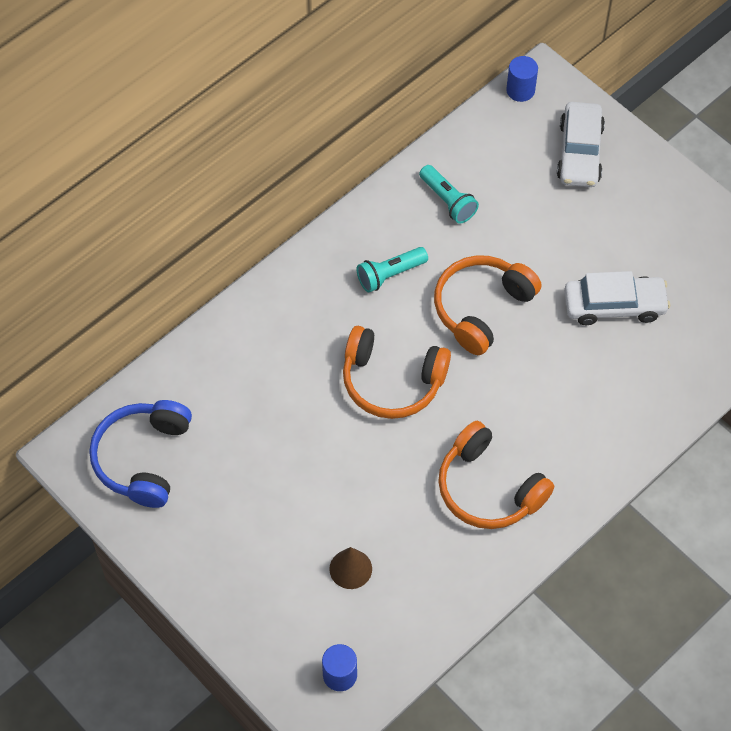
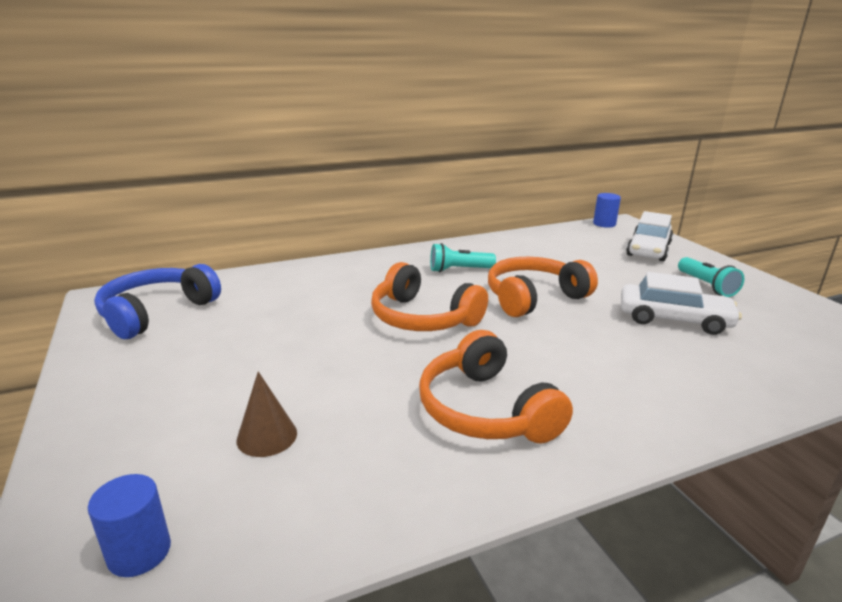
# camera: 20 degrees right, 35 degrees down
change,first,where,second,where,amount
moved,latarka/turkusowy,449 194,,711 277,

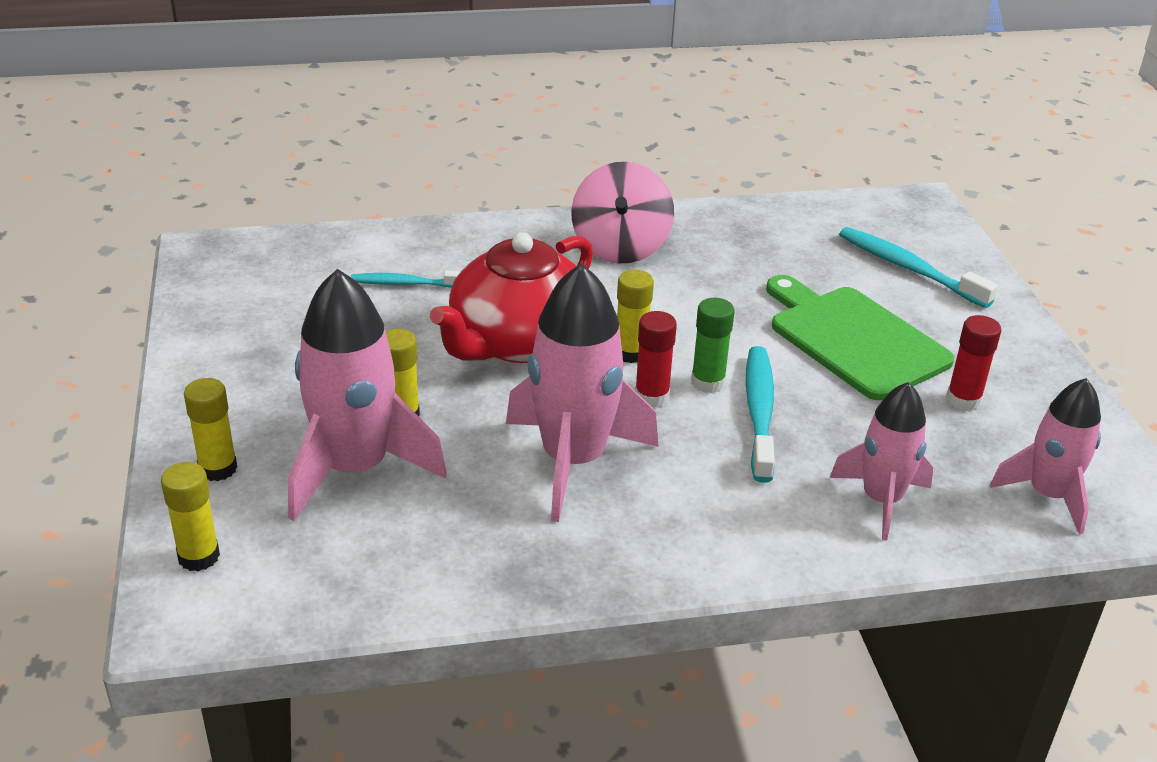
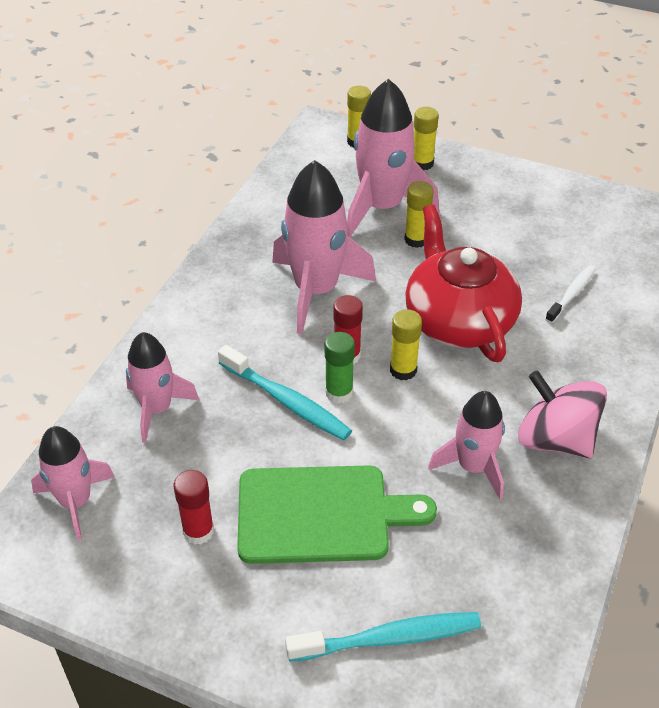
# camera: 125 degrees right, 10 degrees up
change,first,where,second,where,amount
recoloured,szczoteczka do zębów/turkusowy,406 279,szczoteczka do zębów/biały,570 294,
added,,,rakieta/różowy,466 445,

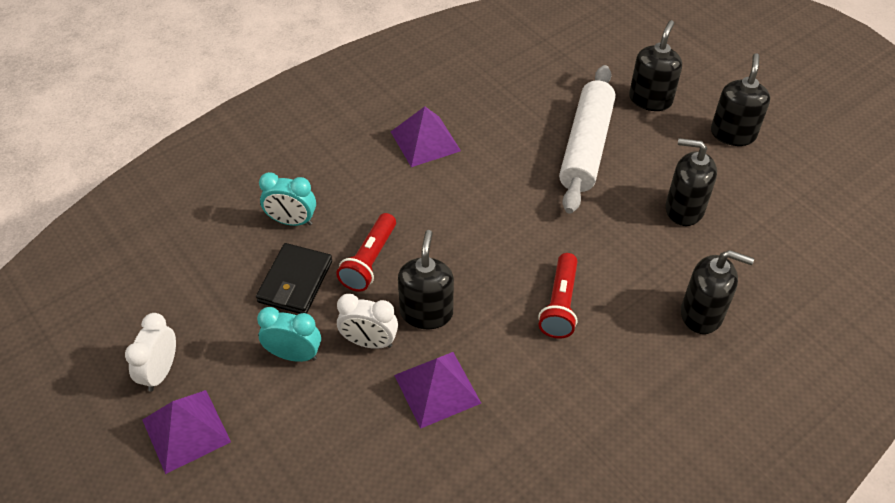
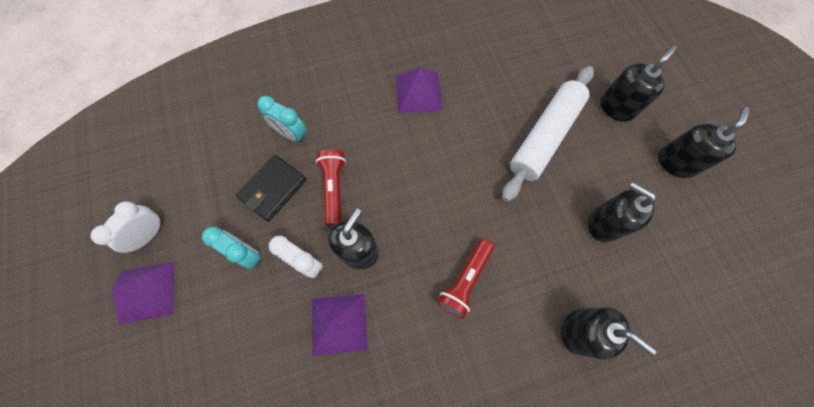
# camera: 20 degrees right, 20 degrees up
change,first,where,second,where,amount
turned,latarka/czerwony,366 252,,331 187,135 degrees clockwise

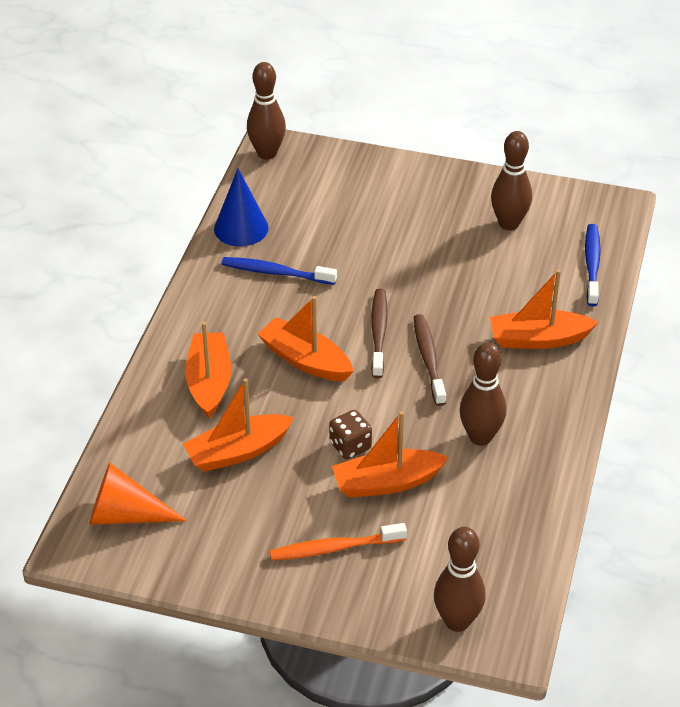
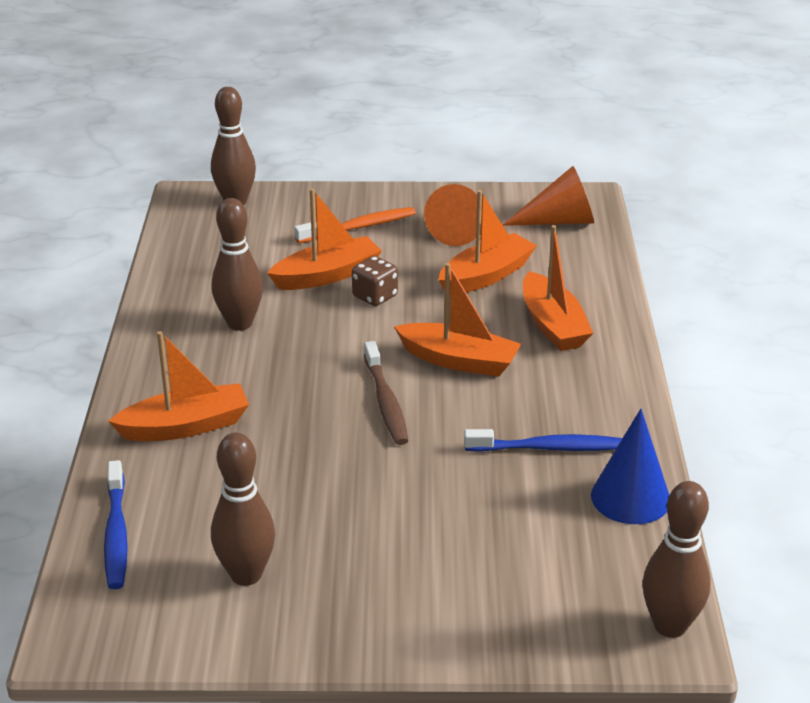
# camera: 165 degrees right, 10 degrees down
change,first,where,second,where,amount
removed,szczoteczka do zębów/brązowy,430 360,,,
added,,,stożek/pomarańczowy,450 215,

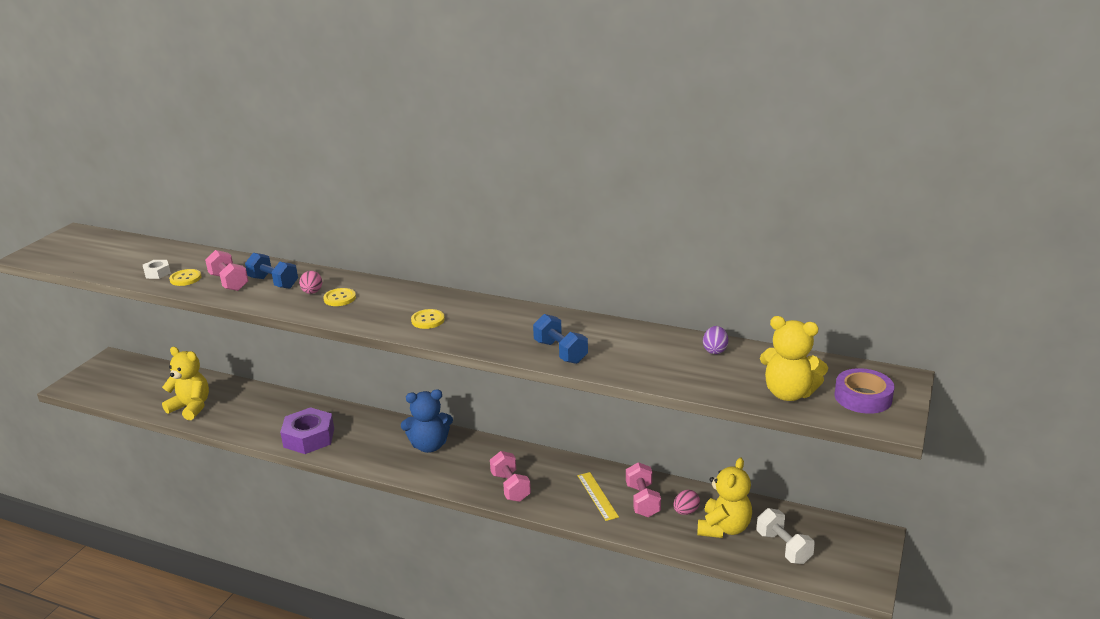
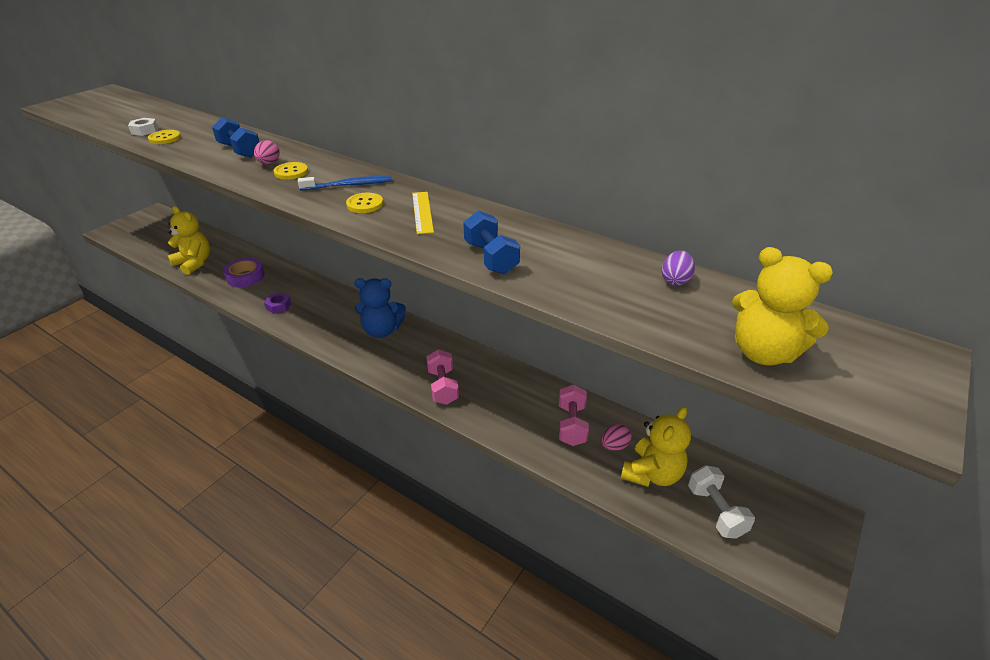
# camera: 10 degrees right, 10 degrees up
change,first,where,second,where,amount
removed,hantel/różowy,226 270,,,
moved,taśma klejąca/fioletowy,865 391,,244 273,
resized,nakrętka/fioletowy,307 430,,277 303,x0.49
moved,linijka/żółty,598 496,,423 213,
added,,,szczoteczka do zębów/niebieski,345 183,

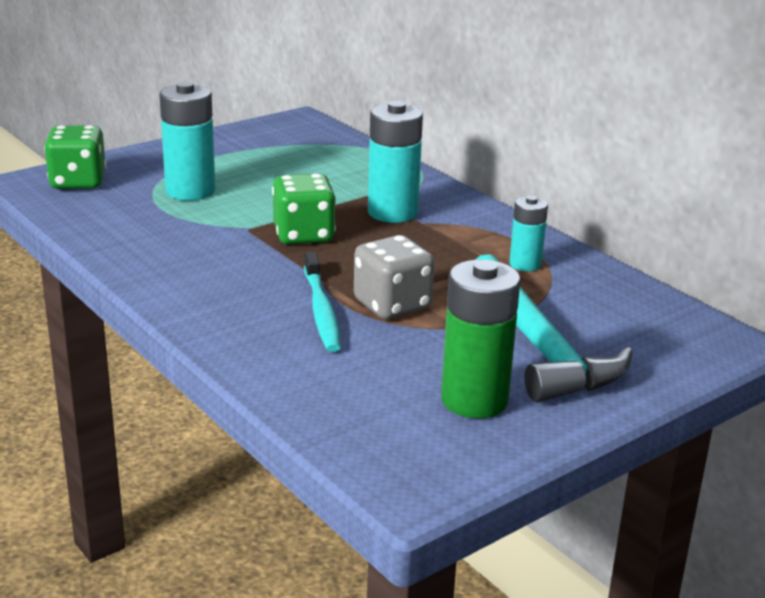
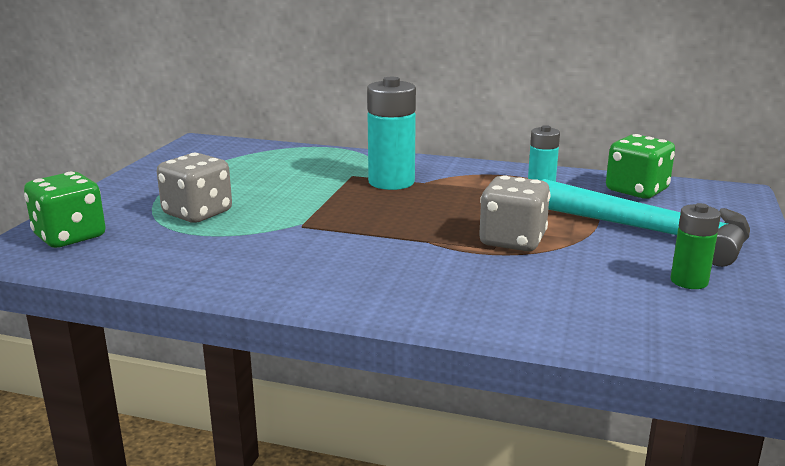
# camera: 35 degrees left, 5 degrees down
change,first,where,second,where,amount
replaced,bateria/turkusowy,187 141,kostka do gry/szary,194 188,
moved,kostka do gry/zielony,304 209,,640 166,
removed,szczoteczka do zębów/turkusowy,322 302,,,
resized,bateria/zielony,481 339,,696 246,x0.59

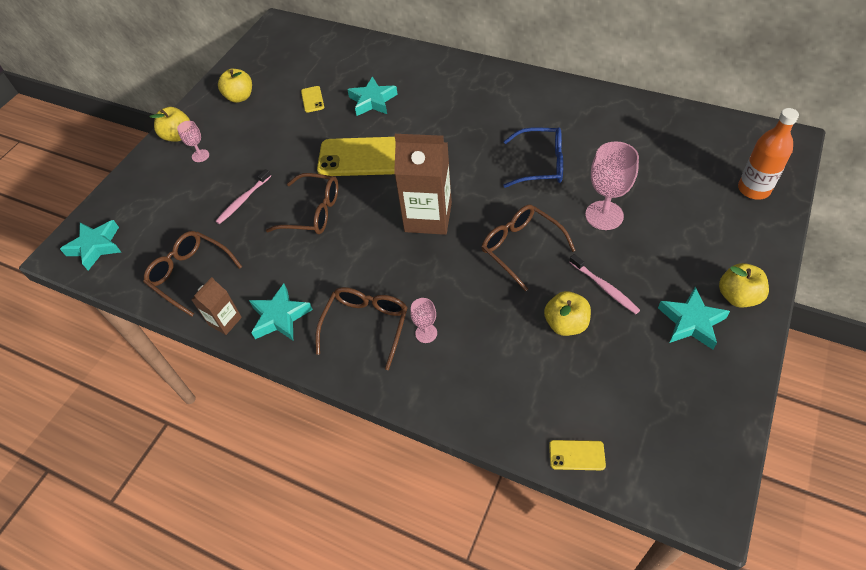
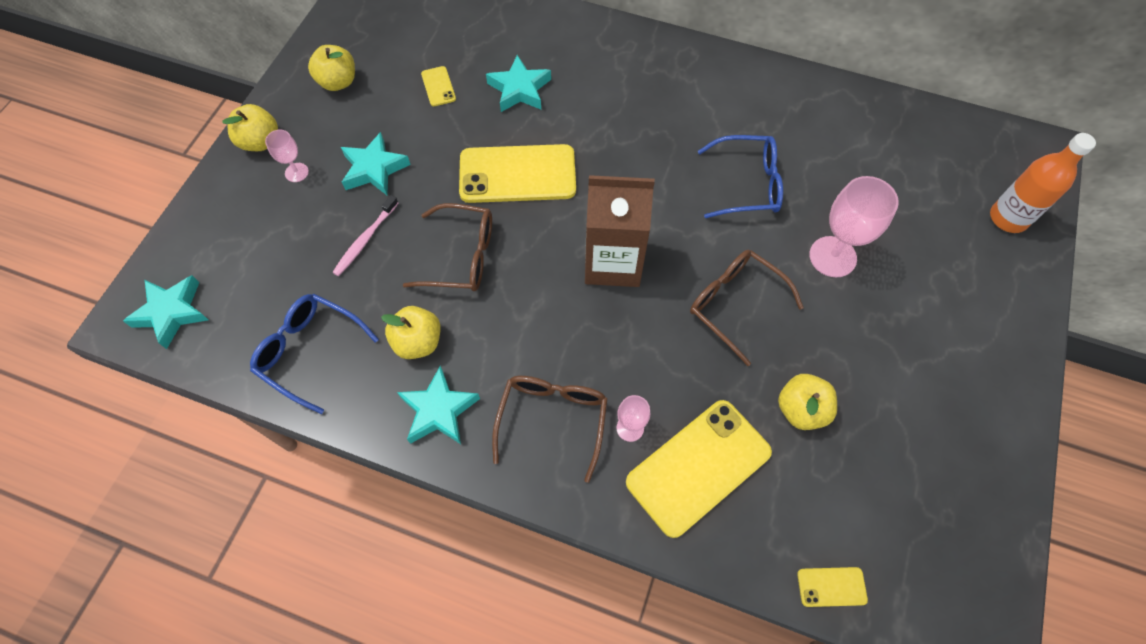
# camera: 10 degrees left, 10 degrees up
change,first,where,second,where,amount
recoloured,okulary/brązowy,192 274,okulary/niebieski,314 354,
removed,szczoteczka do zębów/różowy,605 284,,,
moved,jabłko/żółty,744 285,,411 332,
removed,karton mleka/brązowy,217 306,,,
moved,gwiazda/turkusowy,694 318,,376 163,
added,,,telefon/żółty,699 469,

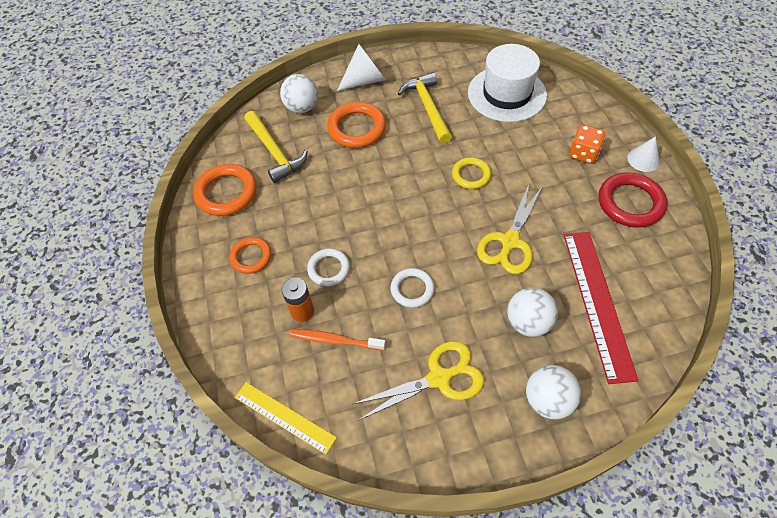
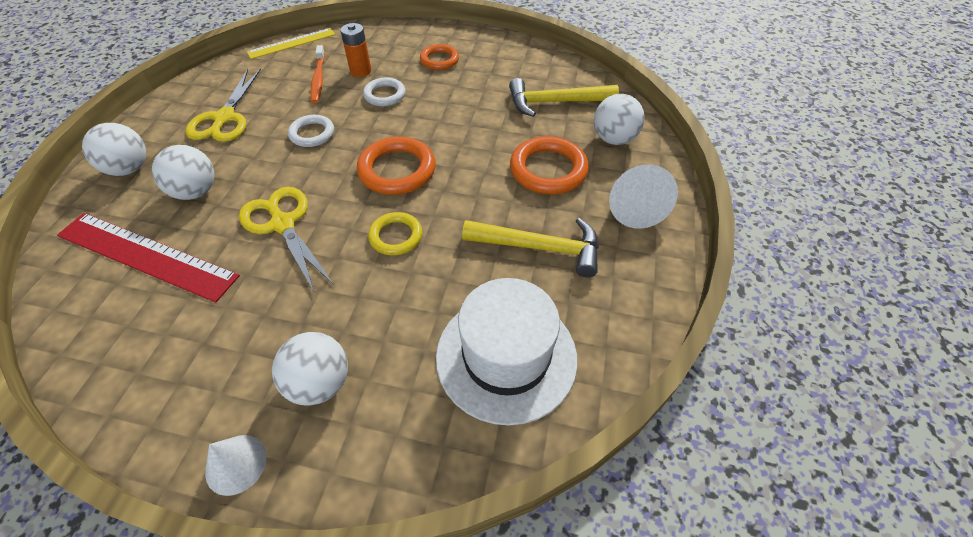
# camera: 115 degrees right, 5 degrees down
change,first,where,second,where,amount
replaced,kostka do gry/pomarańczowy,587 144,piłka/biały,310 369,
moved,pierścień/pomarańczowy,225 190,,396 165,
removed,pierścień/czerwony,633 200,,,
turned,szczoteczka do zębów/pomarańczowy,338 339,,318 74,135 degrees clockwise

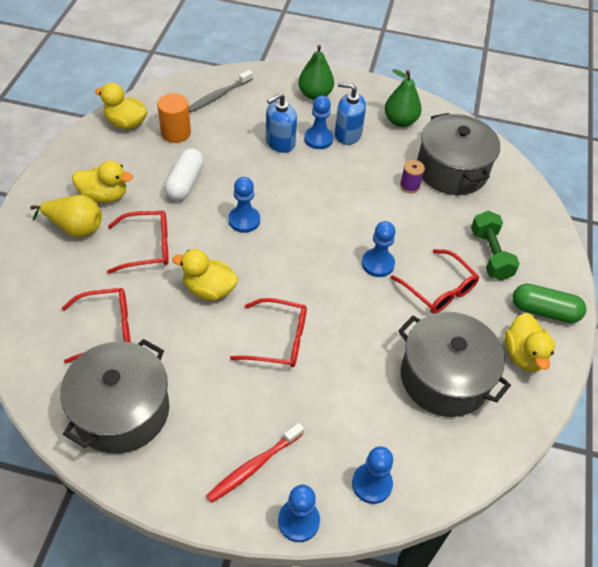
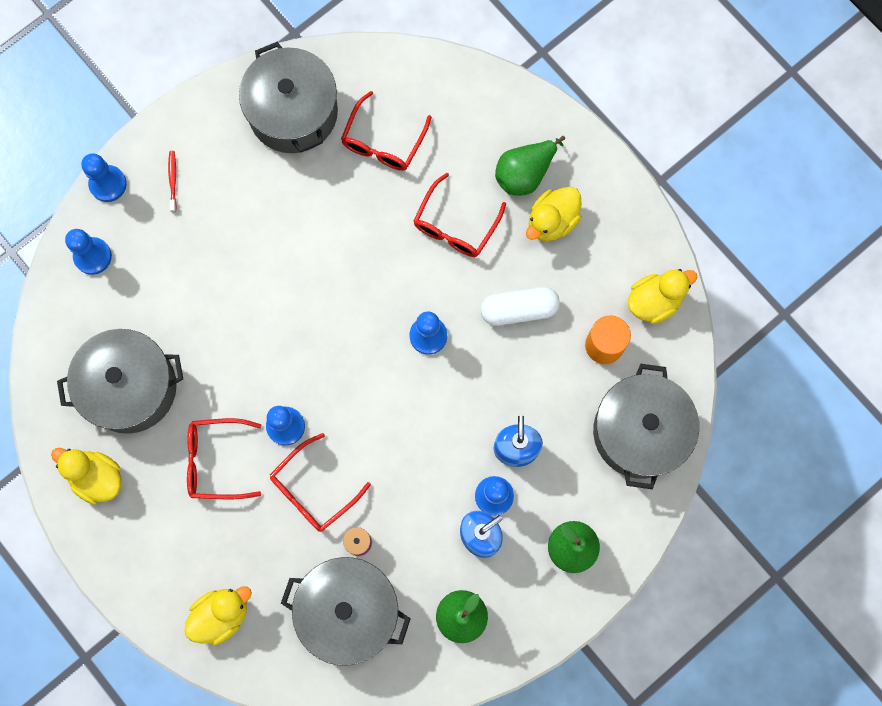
# camera: 130 degrees right, 25 degrees up
change,first,where,second,where,amount
replaced,szczoteczka do zębów/szary,221 91,garnek/szary,646 427,
turned,kapsułka/biały,184 174,,520 306,60 degrees counterclockwise
recoloured,gruszka/żółty,66 216,gruszka/zielony,530 166,
removed,hantel/zielony,495 246,,,
moved,kaczka/żółty,205 275,,218 615,
removed,kapsułka/zielony,549 303,,,
moved,okulary/czerwony,268 332,,320 482,
resized,szczoteczka do zębów/czerwony,255 463,,172 181,x0.59

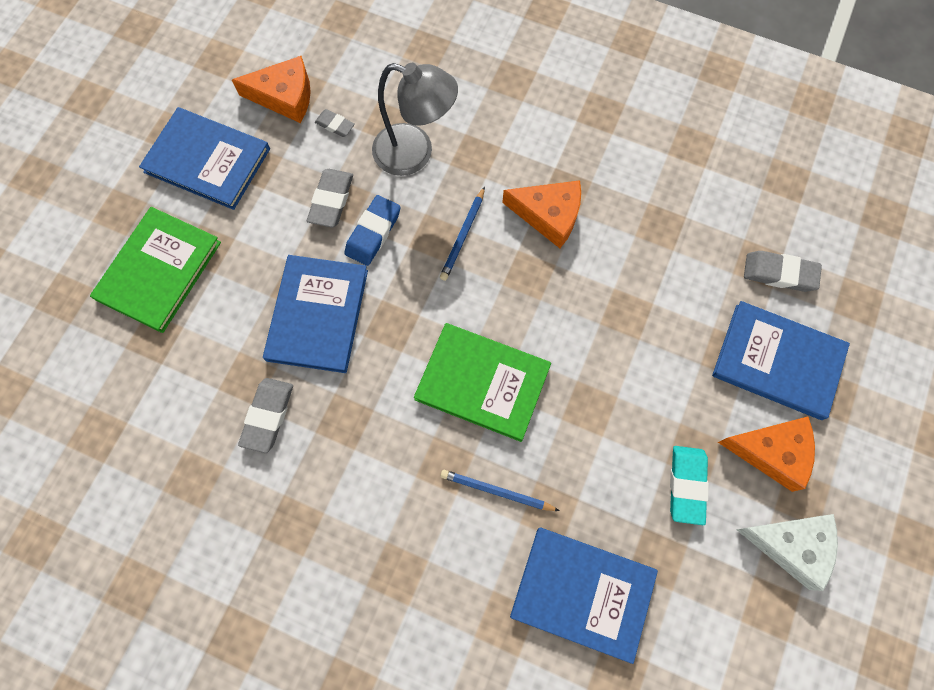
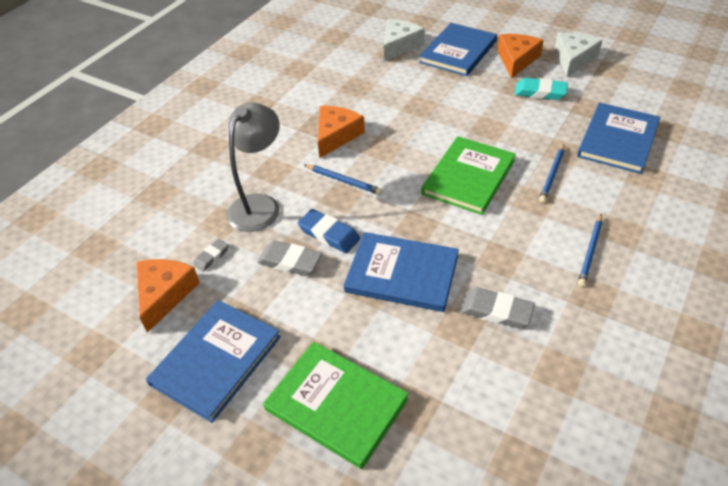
# camera: 80 degrees left, 25 degrees down
change,first,where,second,where,amount
replaced,gumka do mazania/szary,783 271,ser/biały,404 40,
added,,,ołówek/niebieski,590 250,

